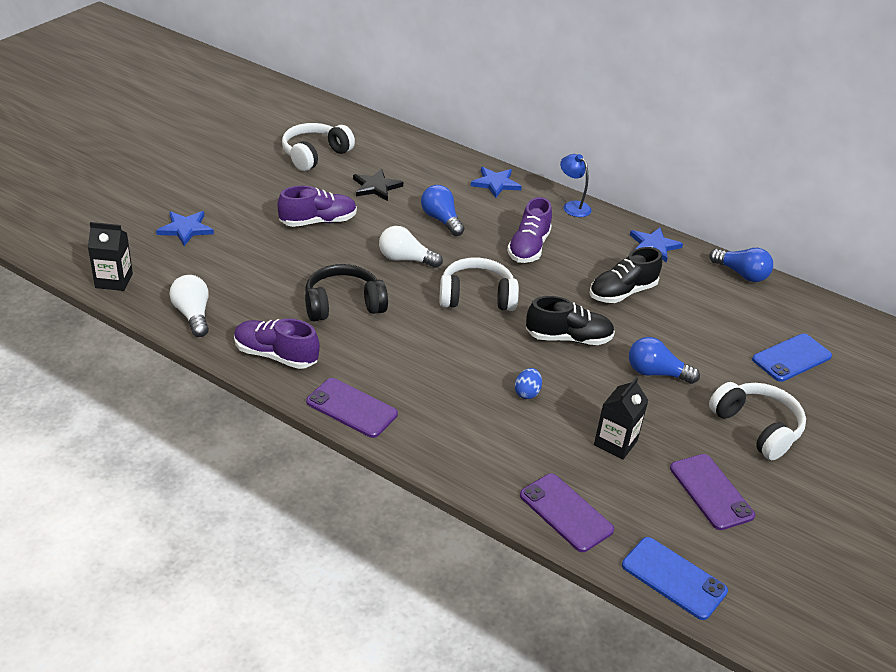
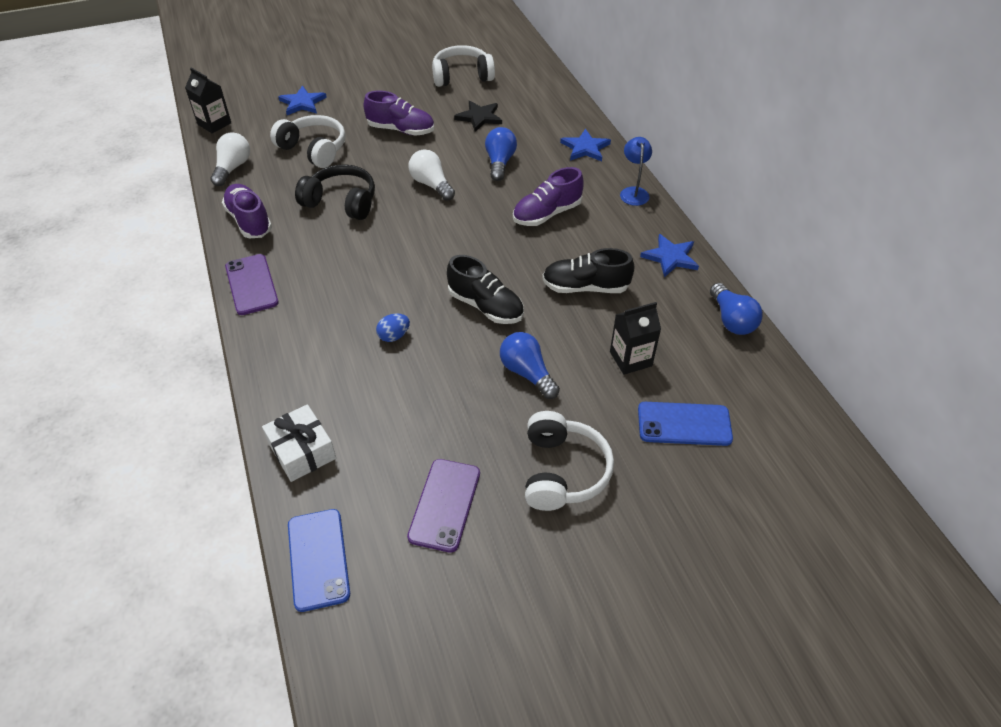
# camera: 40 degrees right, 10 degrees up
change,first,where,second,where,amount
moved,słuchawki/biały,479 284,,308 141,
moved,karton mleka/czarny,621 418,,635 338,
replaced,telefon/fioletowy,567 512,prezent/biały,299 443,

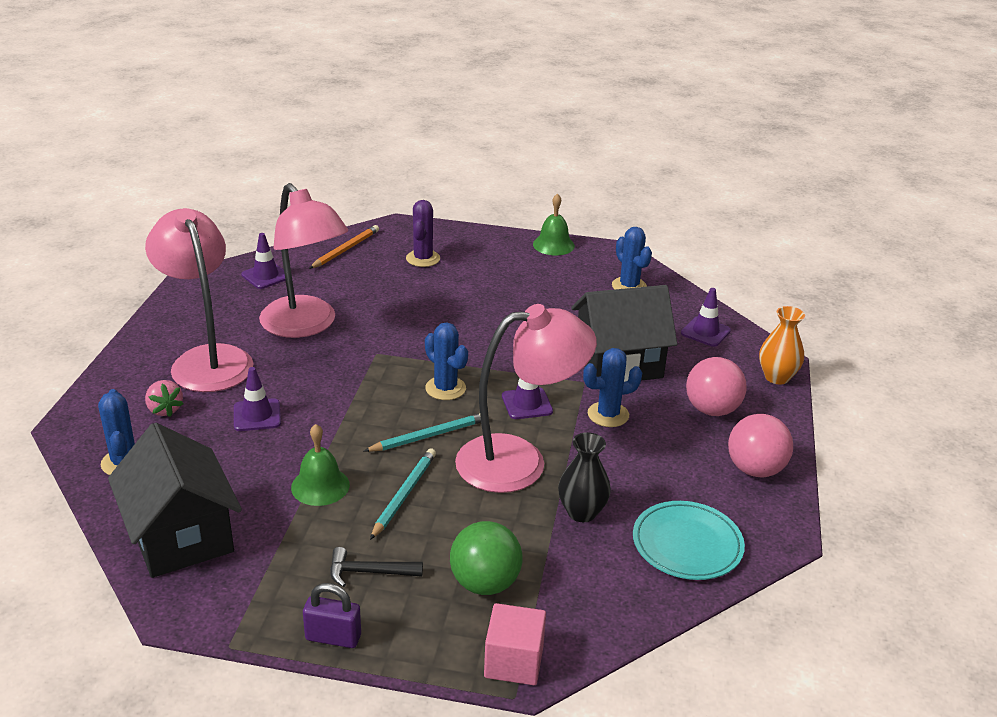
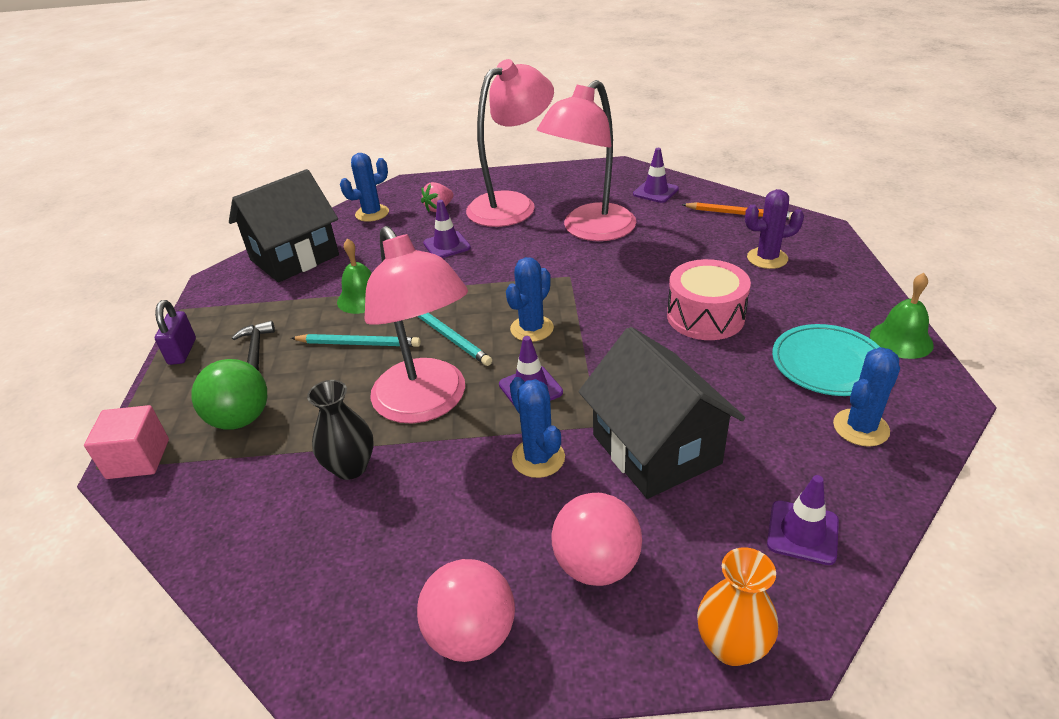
# camera: 80 degrees right, 5 degrees up
change,first,where,second,where,amount
moved,talerz/turkusowy,689 540,,826 360,
added,,,bęben/różowy,709 299,

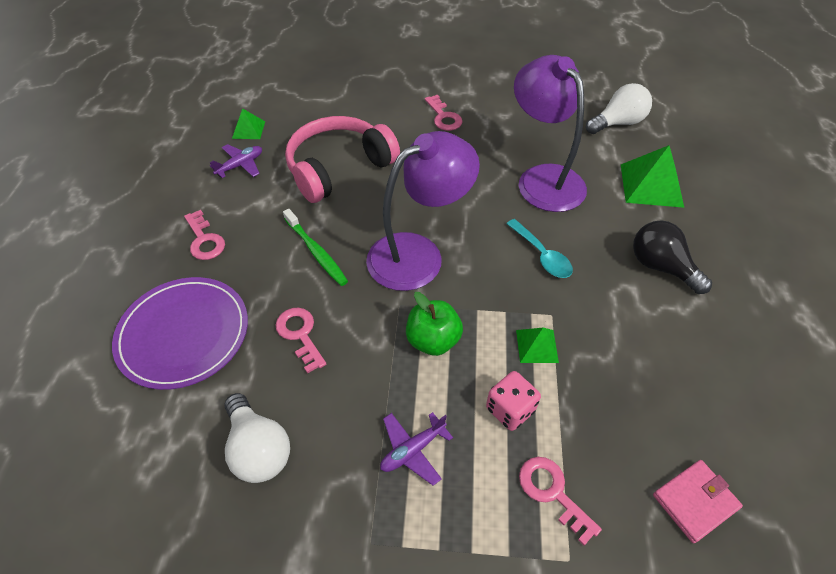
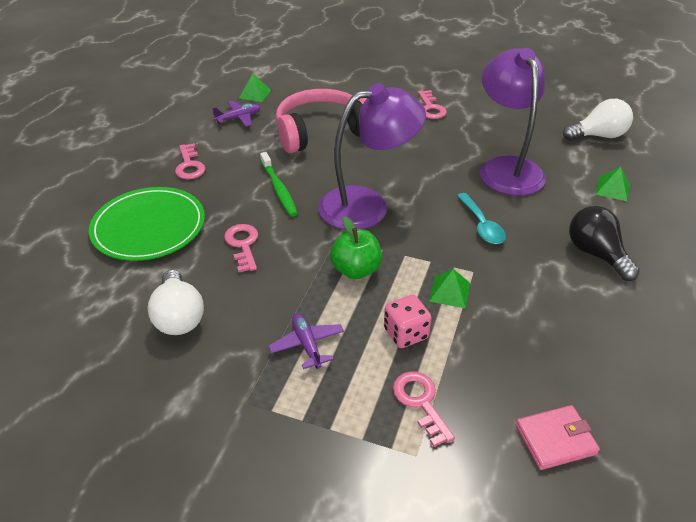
# camera: 15 degrees right, 10 degrees down
change,first,where,second,where,amount
resized,piramida/zielony,652 176,,613 184,x0.55
recoloured,talerz/fioletowy,180 333,talerz/zielony,147 224,
turned,samolot/fioletowy,416 449,,306 341,90 degrees clockwise

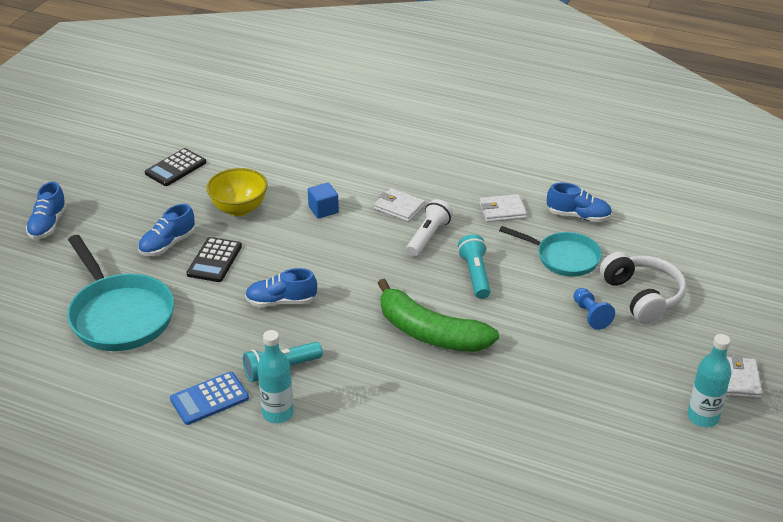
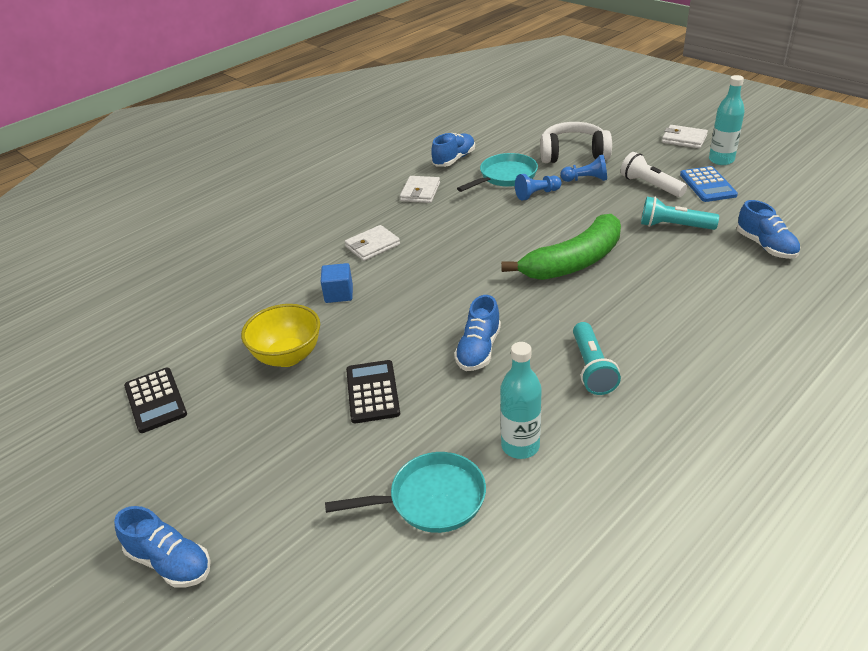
# camera: 65 degrees left, 0 degrees up
change,first,where,second,where,amount
moved,latarka/biały,429 228,,653 174,
moved,but/niebieski,166 230,,768 229,
moved,latarka/turkusowy,474 266,,680 213,
resized,patelnia/turkusowy,120 293,,405 492,x0.64
turned,kalkulator/czarny,214 259,,373 391,135 degrees counterclockwise
moved,butelka/turkusowy,275 376,,521 400,
moved,kalkulator/niebieski,209 398,,709 184,
added,,,pionek/niebieski,538 187,

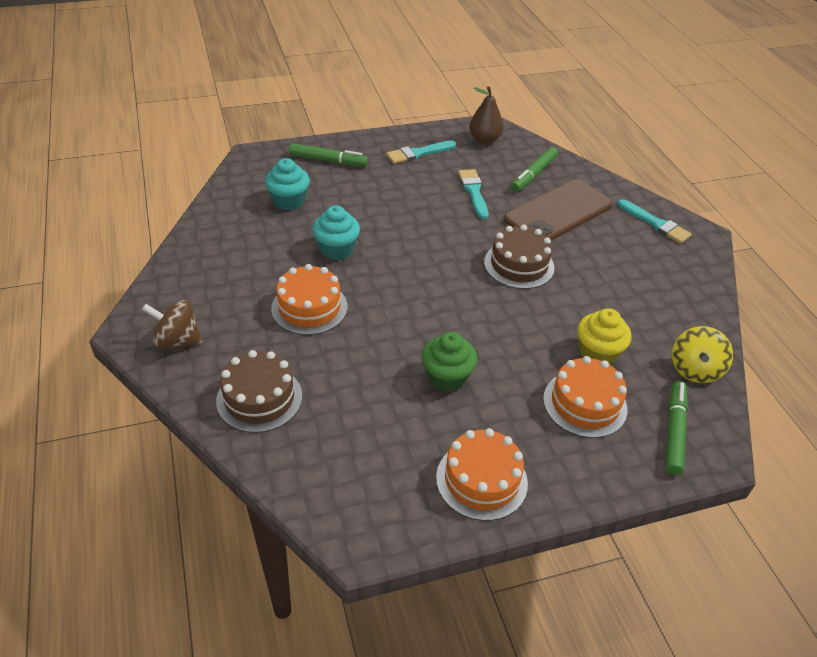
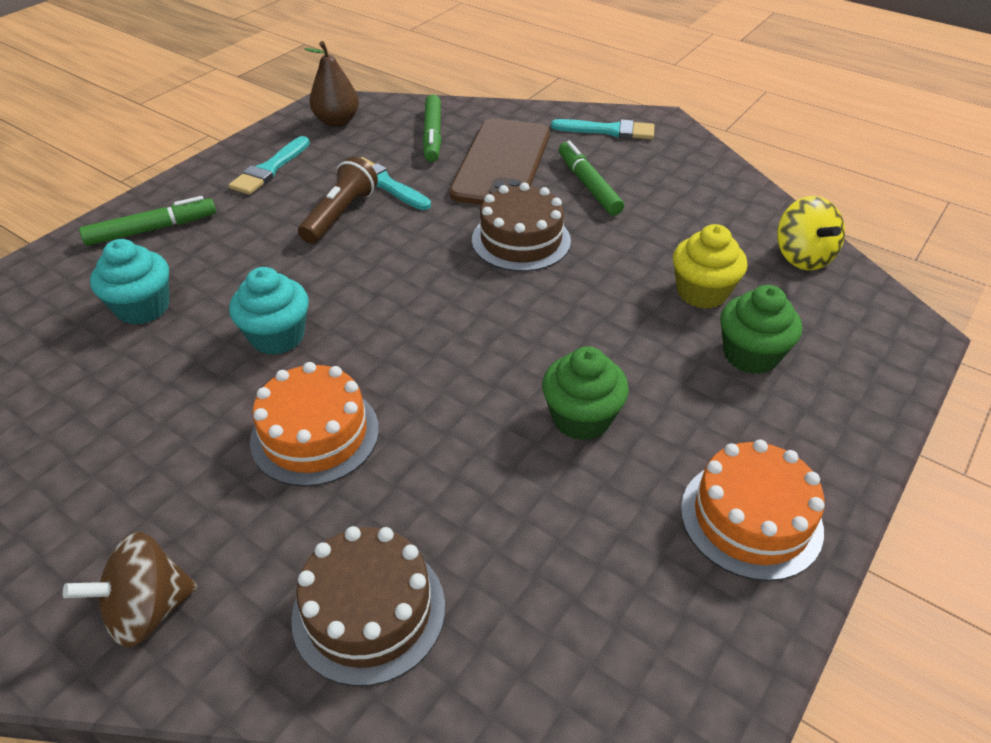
# camera: 35 degrees left, 0 degrees up
change,first,where,second,where,amount
replaced,tort/pomarańczowy,585 397,muffinka/zielony,761 329,
moved,flamaster/zielony,676 428,,591 178,
added,,,latarka/brązowy,338 200,

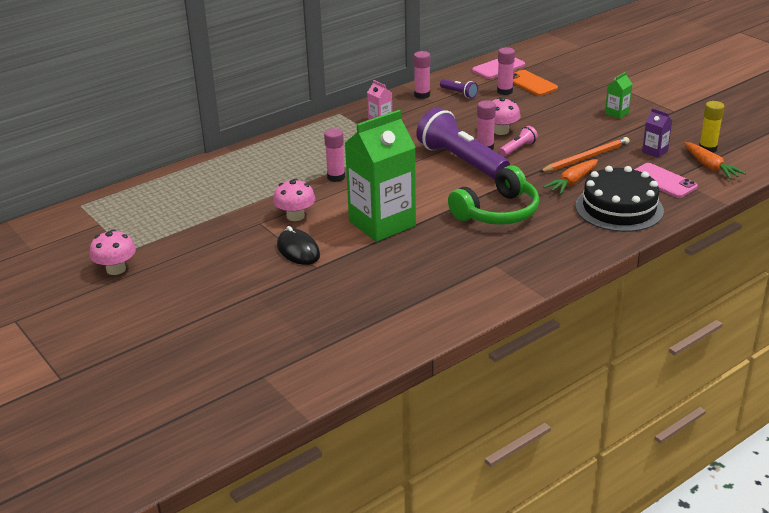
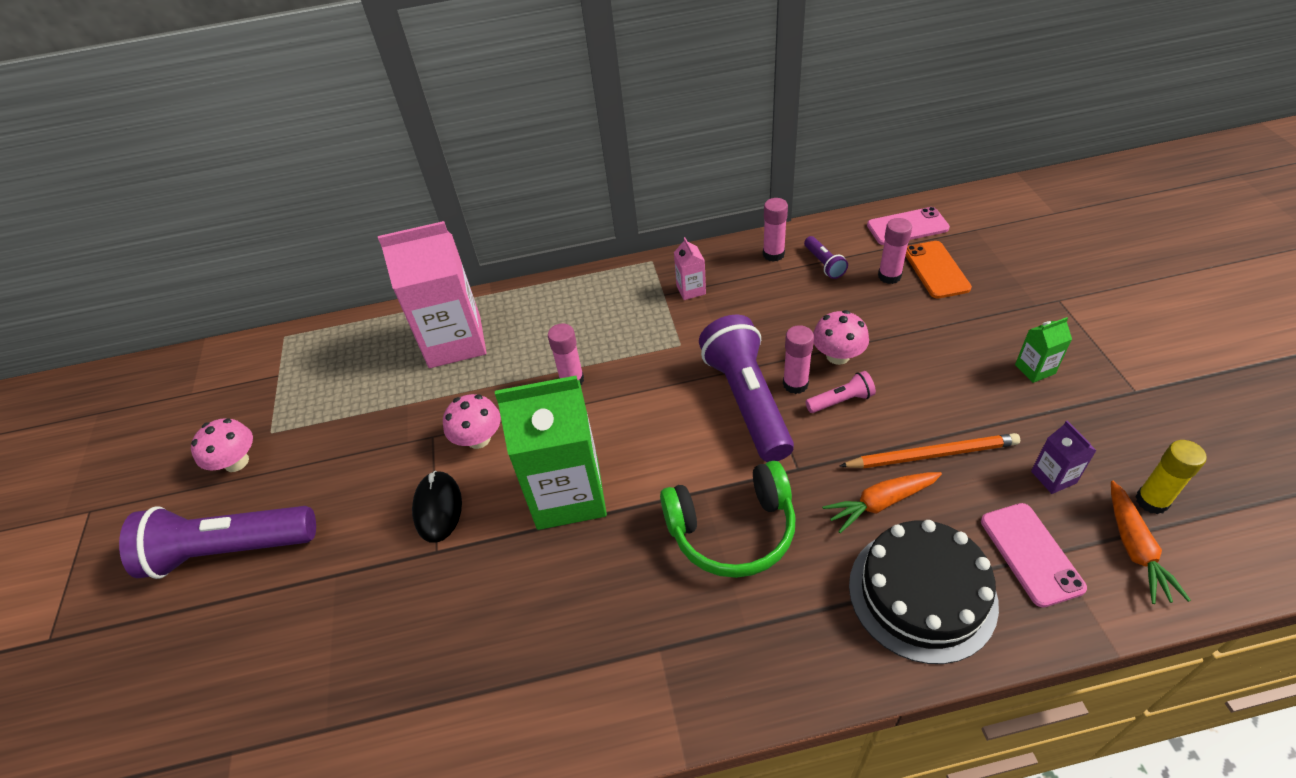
# camera: 30 degrees right, 15 degrees up
change,first,where,second,where,amount
added,,,karton mleka/różowy,432 294,
added,,,latarka/fioletowy,217 542,

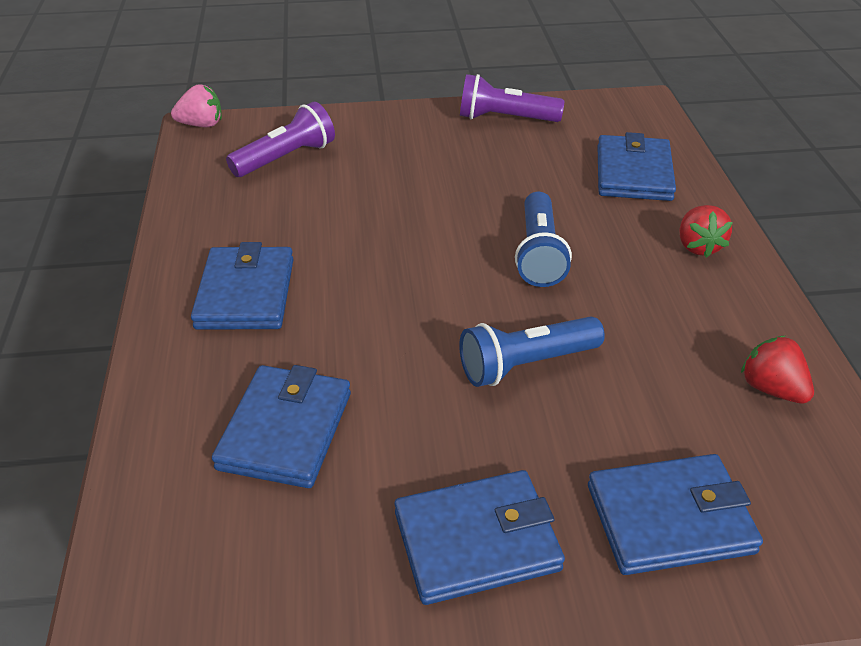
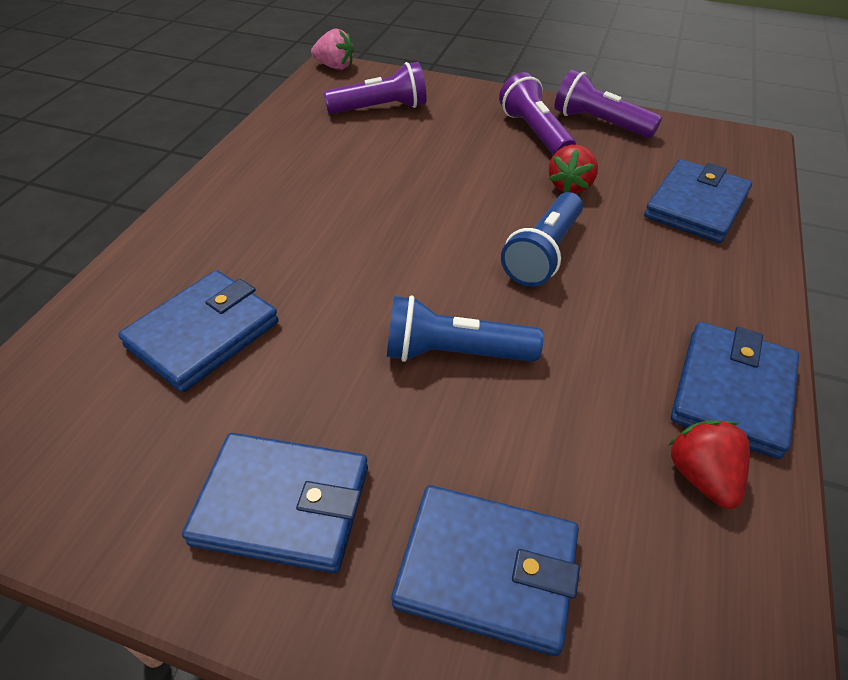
# camera: 25 degrees right, 5 degrees up
change,first,where,second,where,amount
moved,truskawka/czerwony,706 231,,573 169,
moved,portfel/niebieski,242 286,,735 390,
added,,,latarka/fioletowy,537 114,

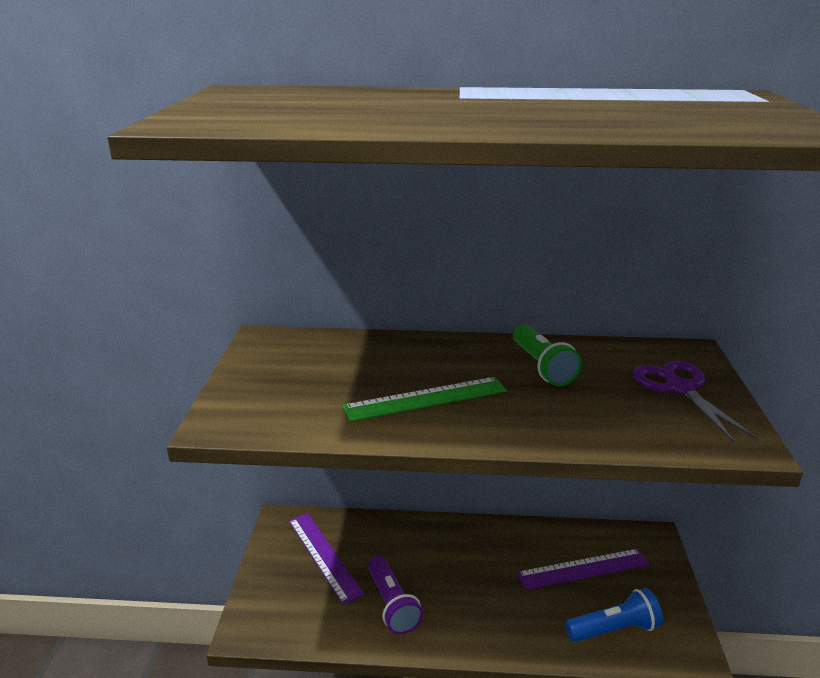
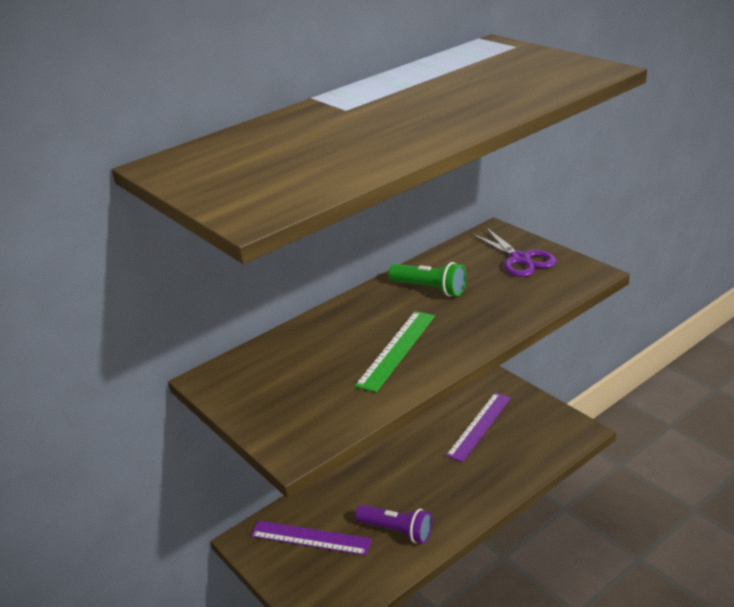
# camera: 40 degrees left, 5 degrees up
change,first,where,second,where,amount
turned,nożyczki/fioletowy,695 401,,513 252,150 degrees counterclockwise
removed,latarka/niebieski,614 615,,,

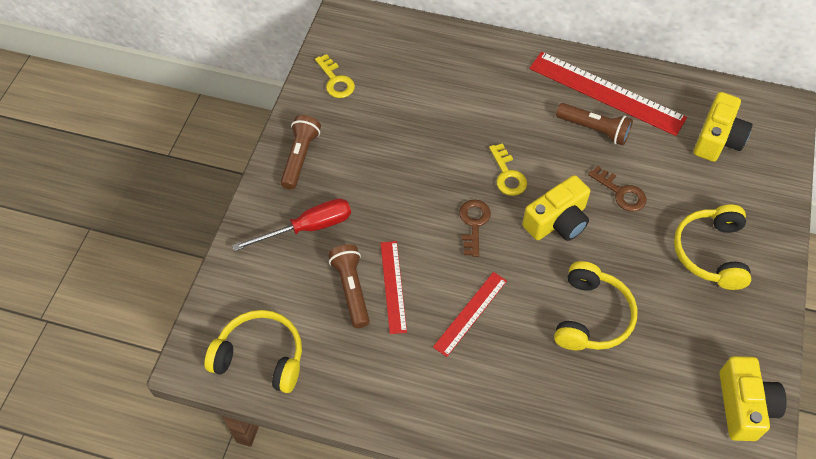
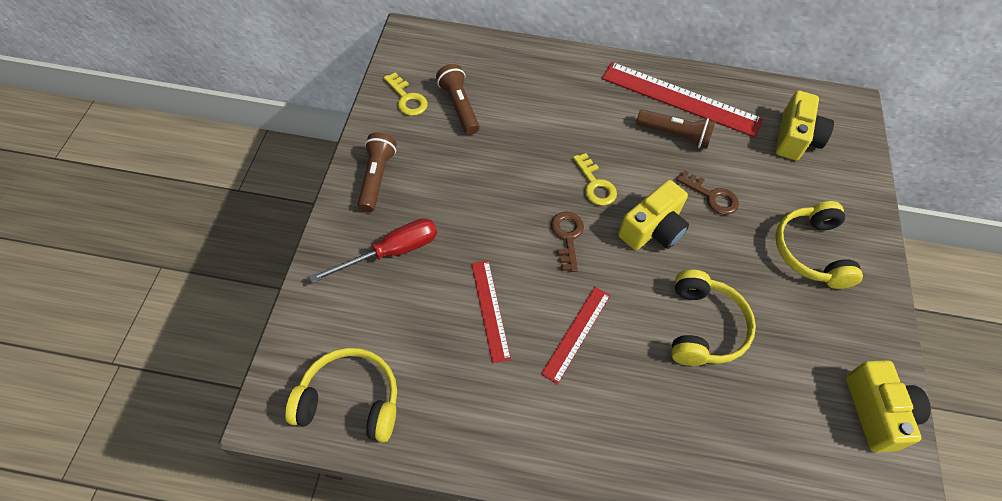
# camera: 10 degrees left, 0 degrees up
change,first,where,second,where,amount
moved,latarka/brązowy,349 286,,458 99,

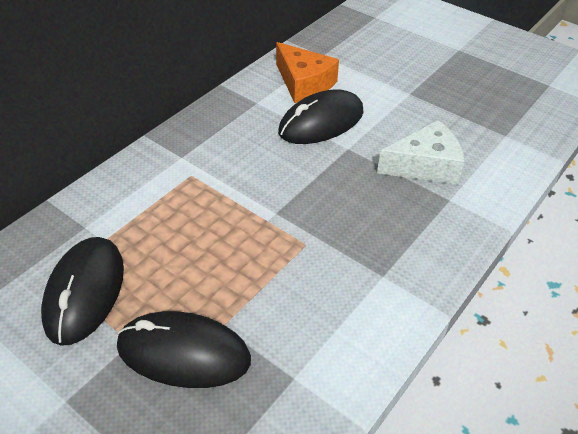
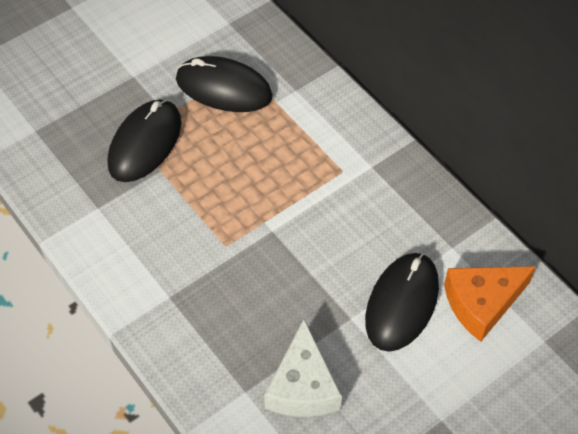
# camera: 105 degrees right, 10 degrees up
change,first,where,second,where,amount
turned,myszka/czarny,321 116,,402 302,45 degrees clockwise

